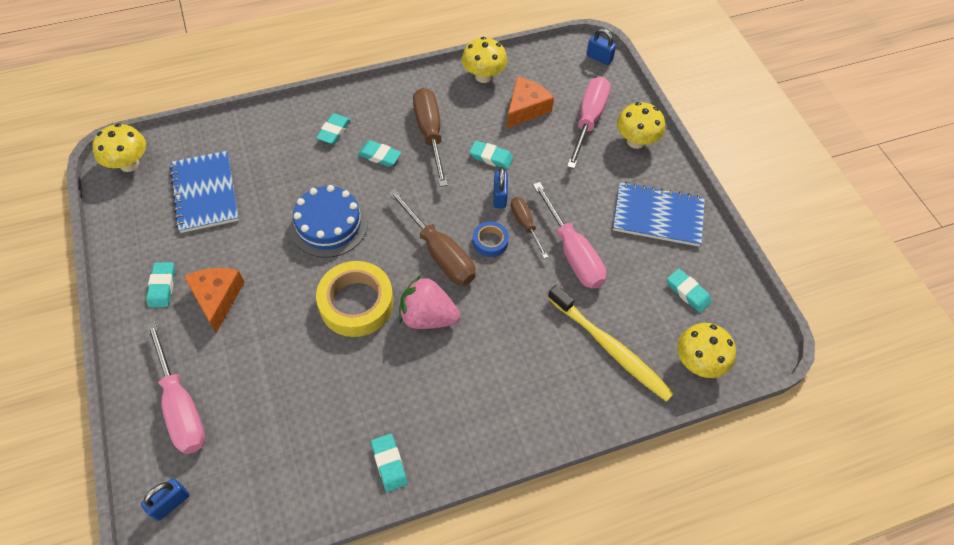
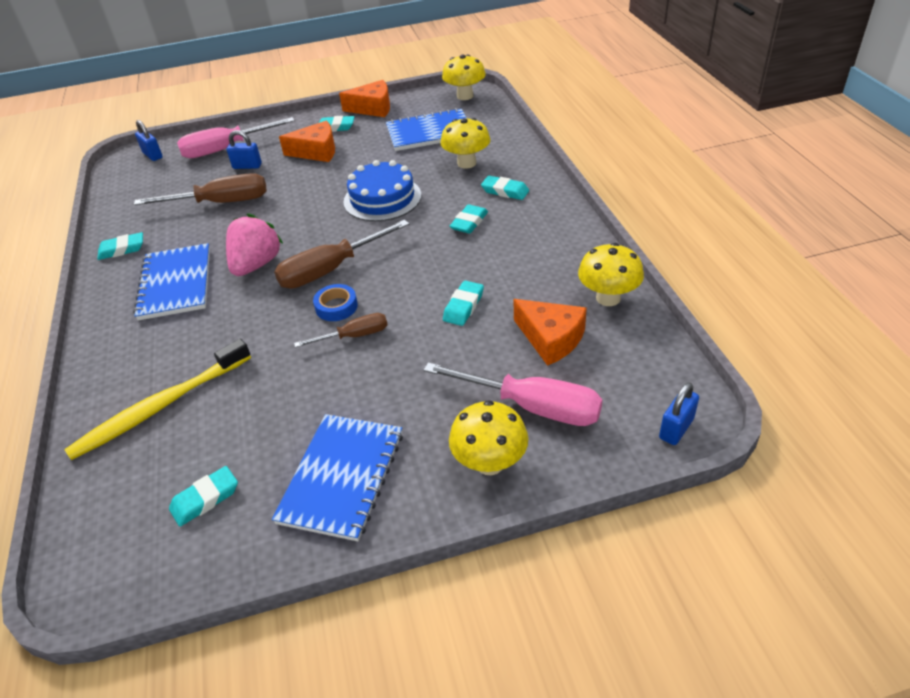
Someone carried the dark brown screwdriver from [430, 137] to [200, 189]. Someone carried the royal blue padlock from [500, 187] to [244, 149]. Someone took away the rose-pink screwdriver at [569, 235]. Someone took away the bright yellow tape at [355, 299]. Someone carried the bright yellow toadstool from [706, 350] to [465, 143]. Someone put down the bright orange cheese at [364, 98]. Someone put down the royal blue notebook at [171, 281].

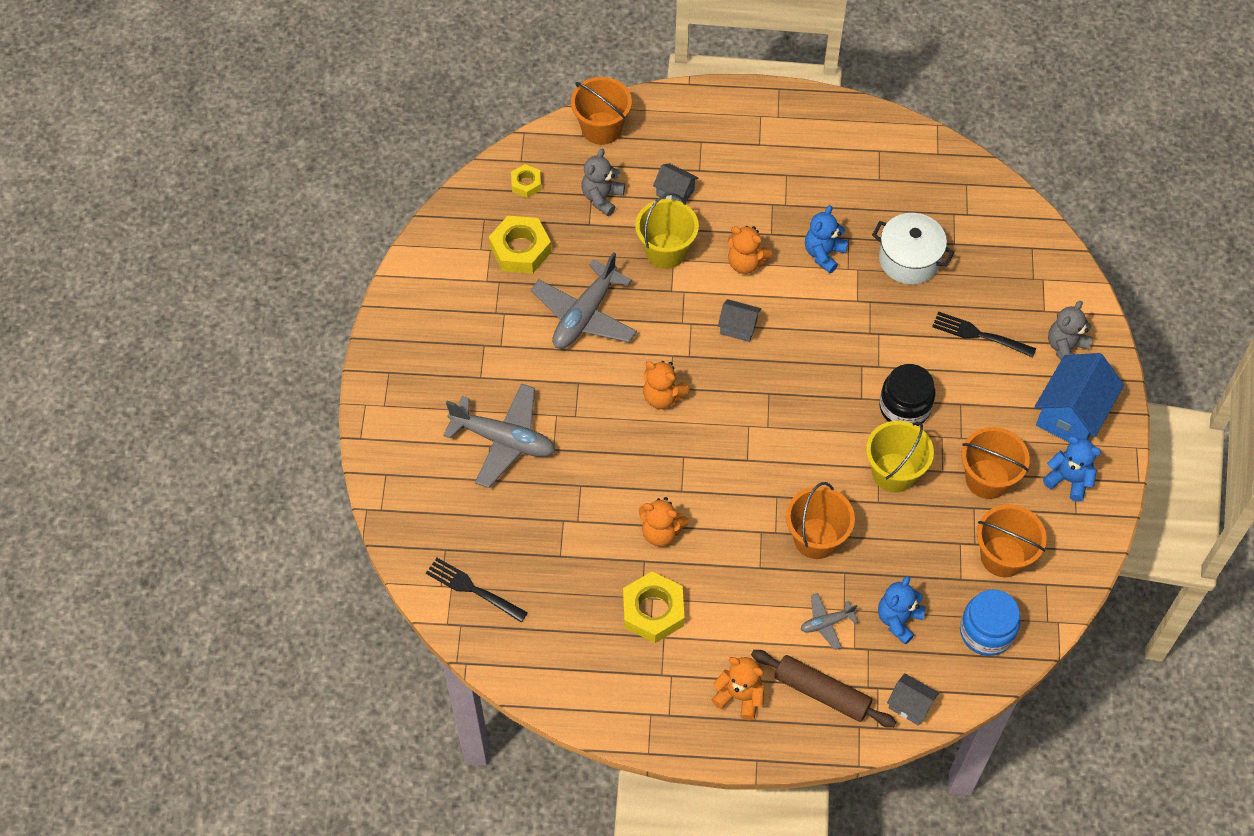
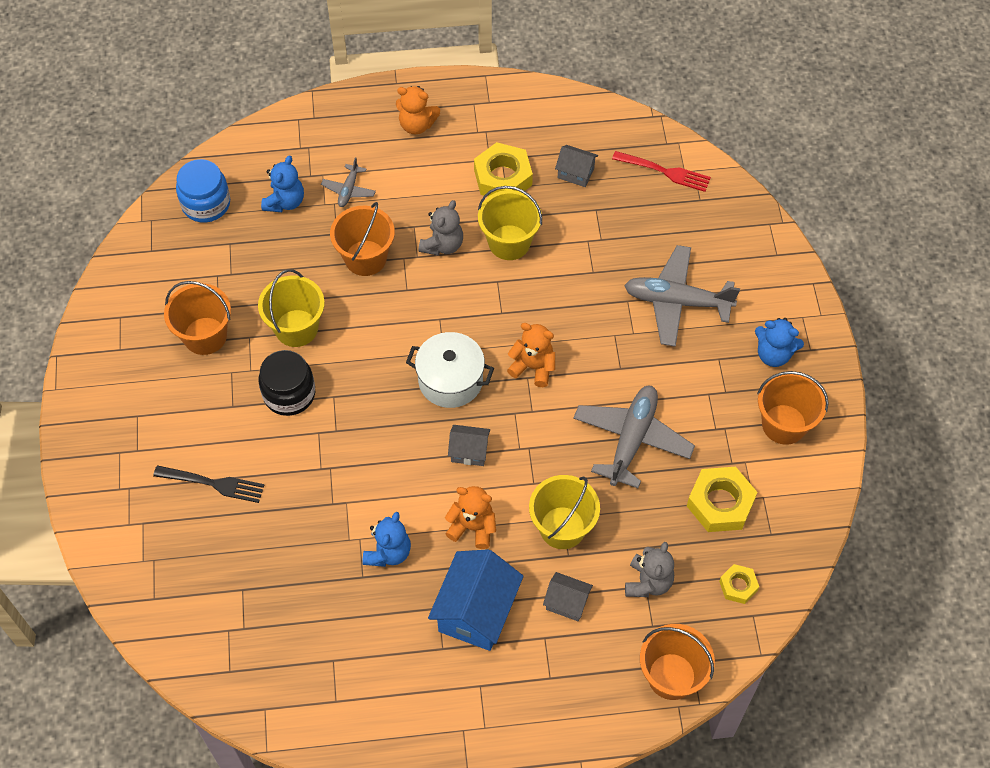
Someone carried the pure white stockpot from [913, 248] to [450, 370]. Someone carried the gray stuffed bear from [1070, 330] to [441, 228]. Someone carried the royal blue house from [1079, 397] to [476, 600]. Someone carried the royal blue stuffed bear from [1072, 469] to [779, 342]. Someone swapped the bright orange stuffed bear at [664, 521] for the bright yellow bucket at [510, 223]. Someone carried the bright orange bucket from [1012, 540] to [793, 408]. Someone repainted the ebony table fork at [477, 590], which became the scarlet table fork at [661, 171]. Someone rotated the gray plane at [829, 621] by 135 degrees clockwise. Someone took away the dark brown dough roller at [824, 689]. Someone carried the gray house from [913, 699] to [576, 166].

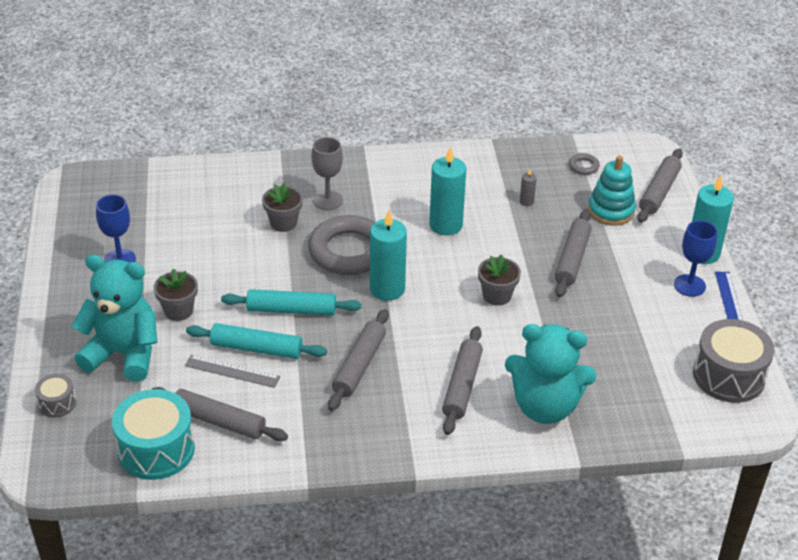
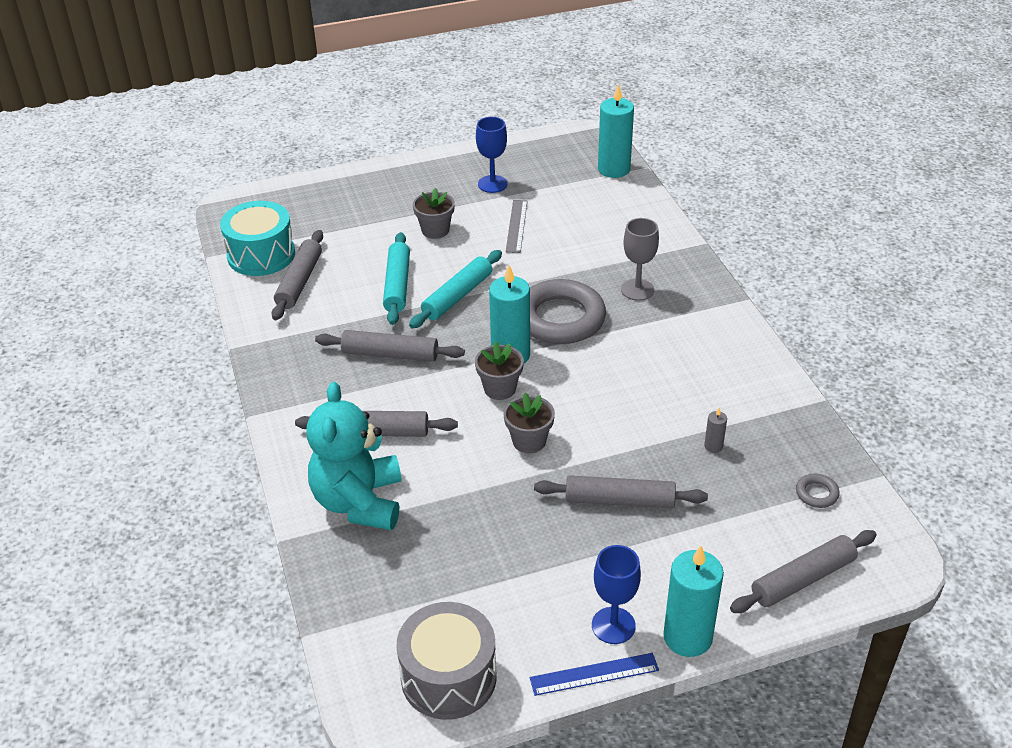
Someone carried the turquoise wax candle from [447, 191] to [616, 131]. Someone rotated the gray dough roller at [660, 186] by 45 degrees counterclockwise. Someone took away the turquoise stacking rings at [612, 191]. Someone carried the gray flower pot from [282, 207] to [499, 370]. Someone took away the turquoise stuffed bear at [115, 318]. Someone rotated the turquoise dough roller at [291, 302] by 45 degrees clockwise. Someone carried the gray straightedge from [232, 371] to [516, 226]. Someone took away the gray toy drum at [55, 395].

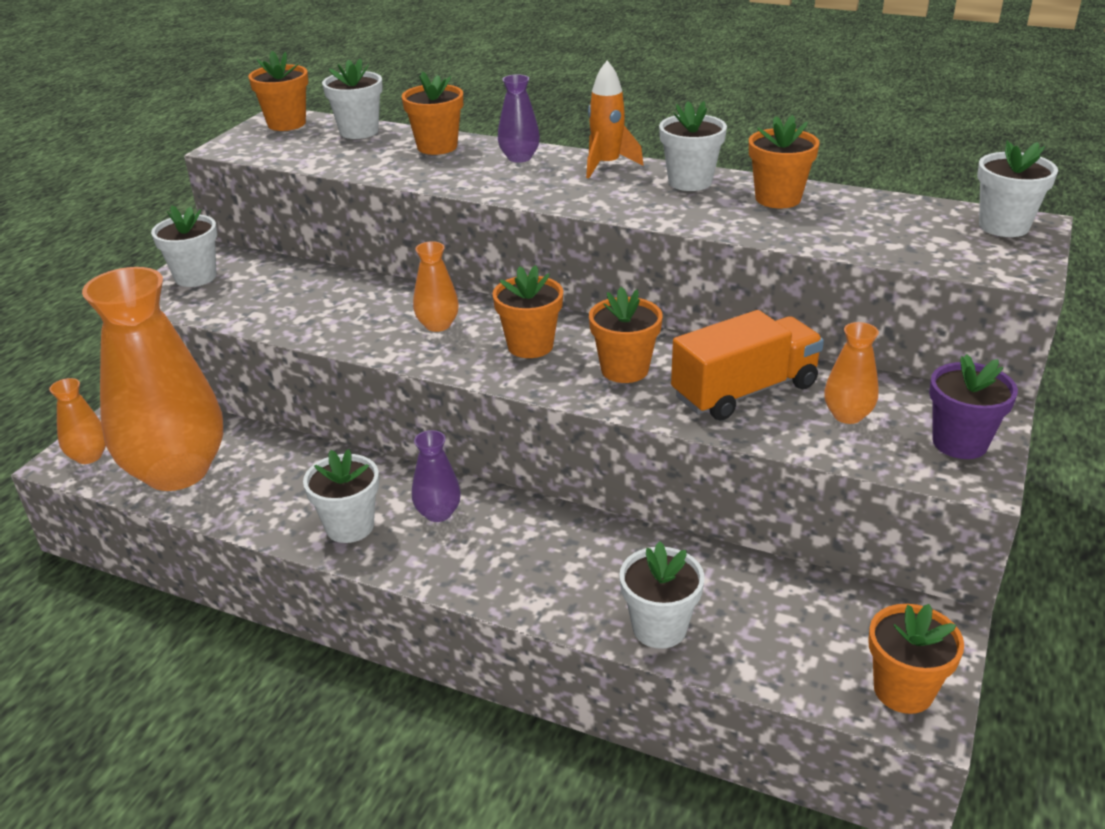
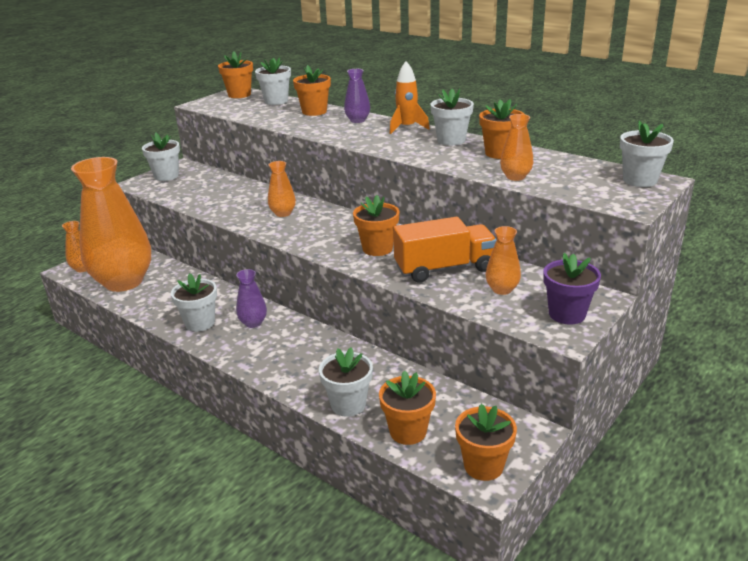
Someone carried the bright orange flower pot from [528, 311] to [407, 407]. Someone put down the bright orange flower vase at [516, 147].

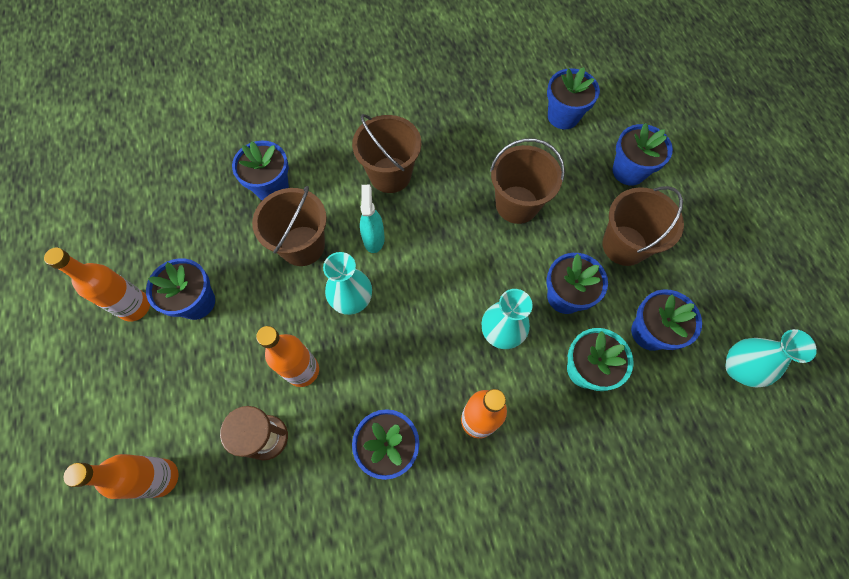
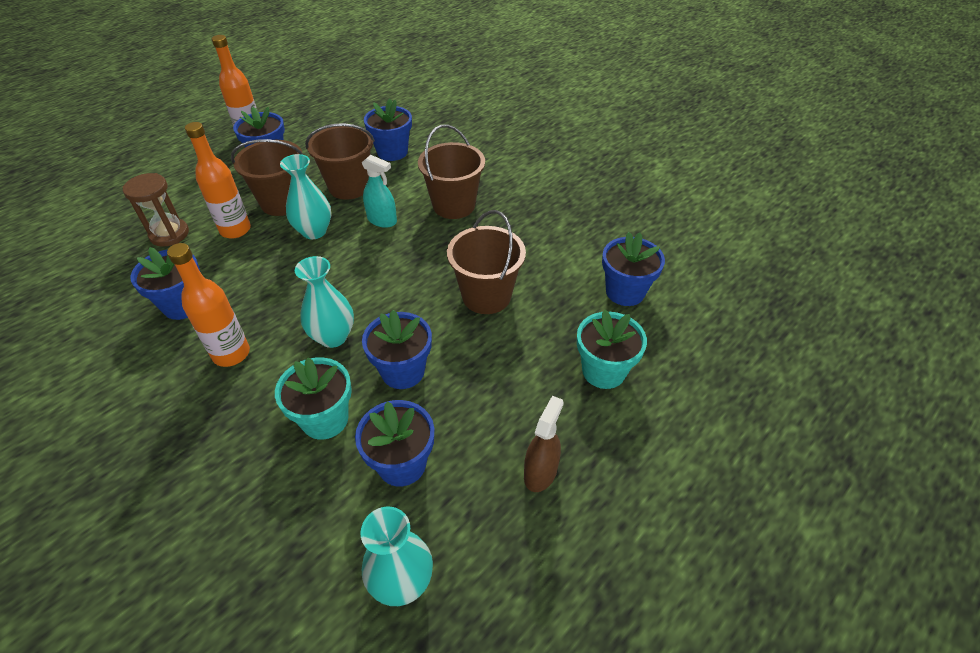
Someone repainted the royal blue flower pot at [642, 154], which became the turquoise flower pot at [612, 349]. Someone rotated the turquoise spray bottle at [372, 219] by 60 degrees clockwise. Someone carried the dark brown bucket from [643, 226] to [267, 177]. Someone took away the bright orange drink bottle at [121, 476]. Someone put down the dark brown spray bottle at [544, 444].

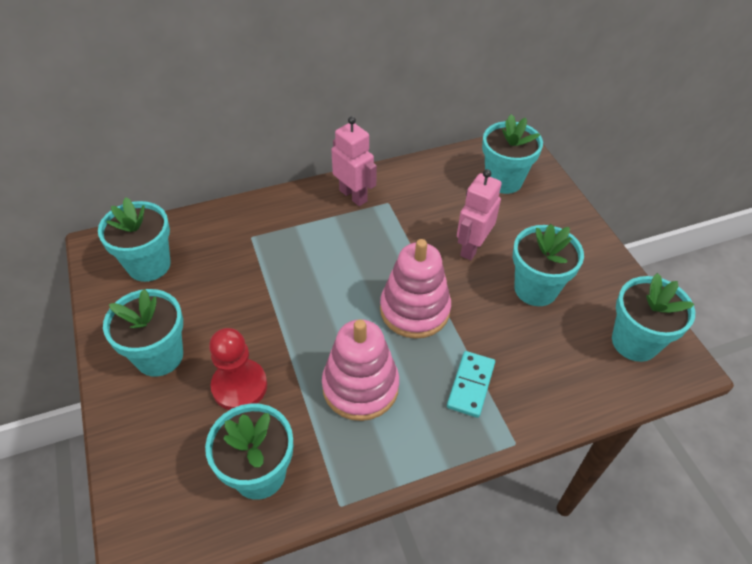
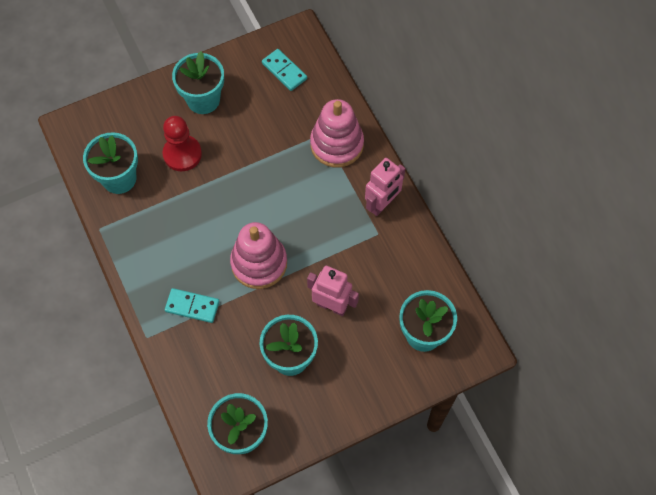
Someone swapped the turquoise flower pot at [134, 239] for the turquoise domino at [284, 70]. Someone carried the rose-pink stacking rings from [360, 370] to [337, 133].

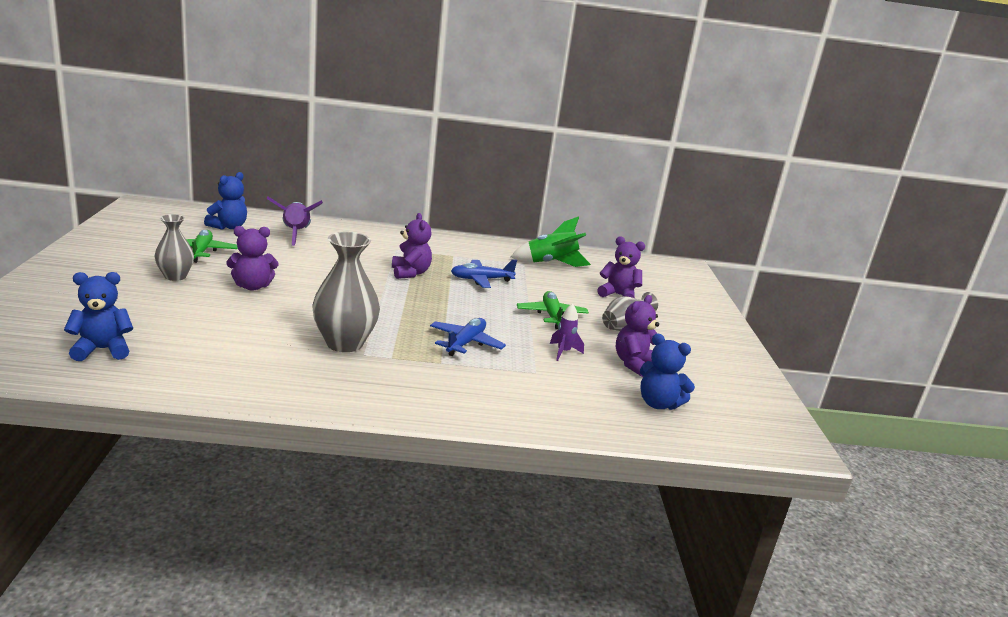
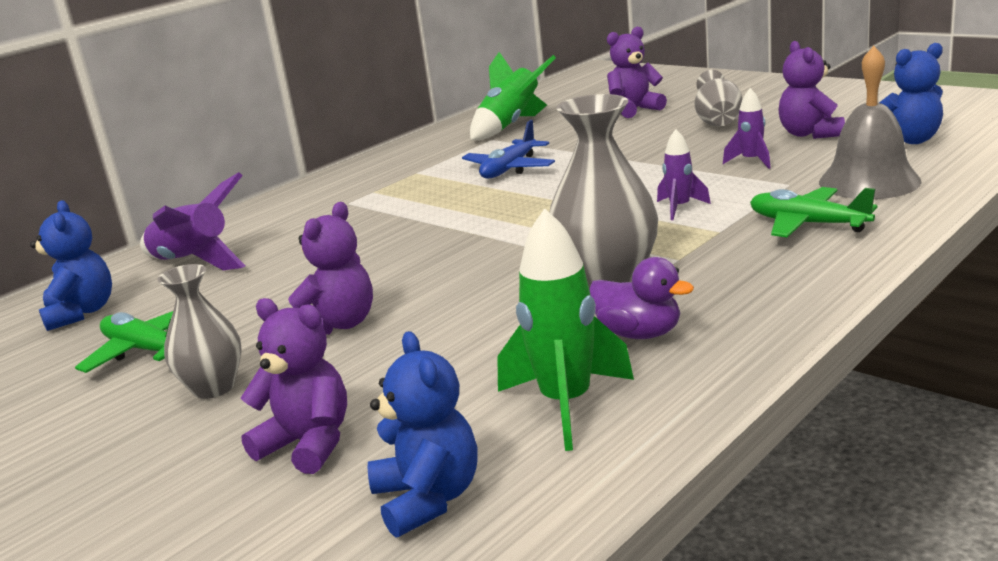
Someone carried the royal purple stuffed bear from [412, 246] to [293, 386]. Someone rotated the royal blue stuffed bear at [98, 316] by 135 degrees clockwise. Someone carried the emerald plane from [553, 310] to [813, 212]. Someone swapped the royal blue plane at [468, 337] for the royal purple toy rocket at [684, 174]. Someone put down the gray hand bell at [870, 122]. Someone put down the emerald toy rocket at [565, 329]. Someone put down the royal purple duck at [641, 298].

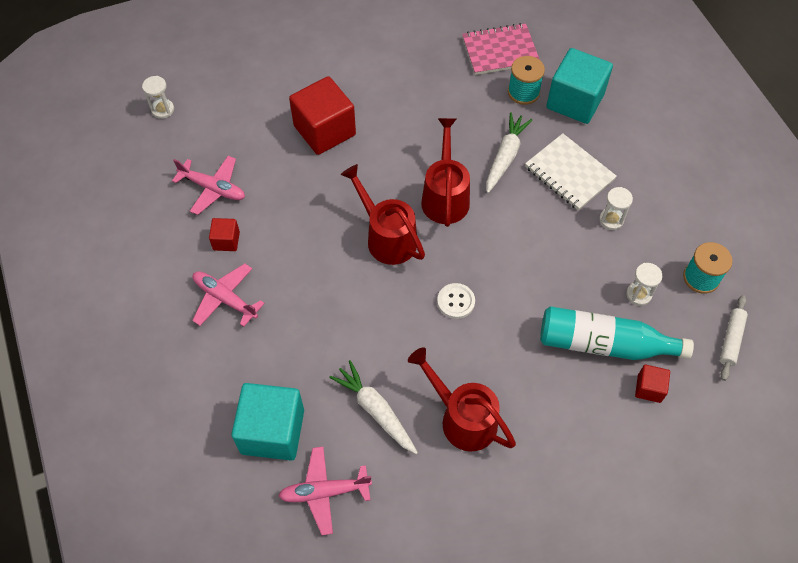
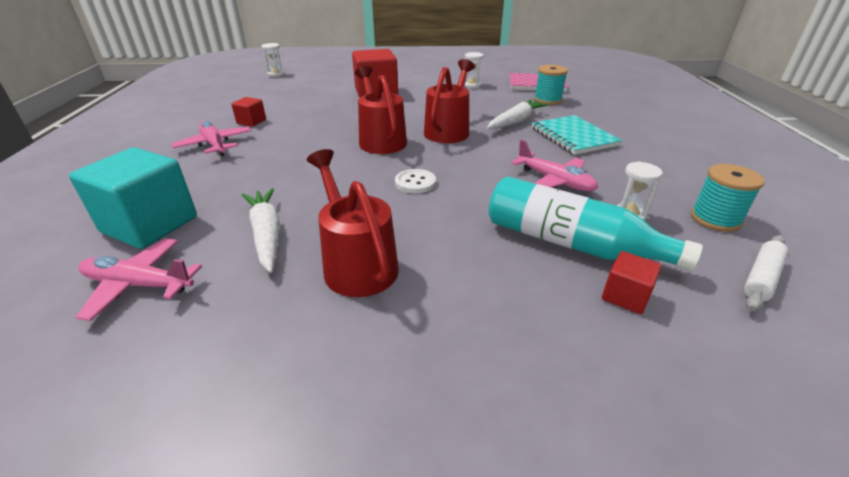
Someone took away the turquoise cube at [579, 86]. Someone repainted the pure white notebook at [571, 171], which became the turquoise notebook at [577, 135]. Someone carried the rose-pink plane from [208, 185] to [554, 165]. Someone carried the pure white sand timer from [616, 208] to [474, 70].

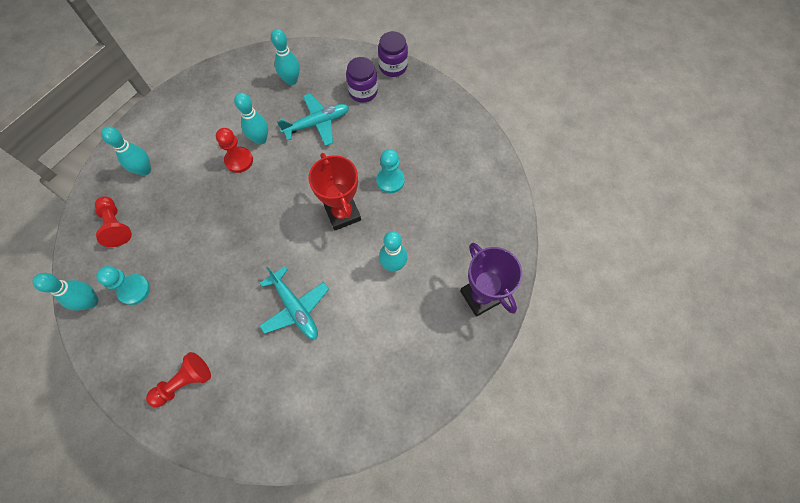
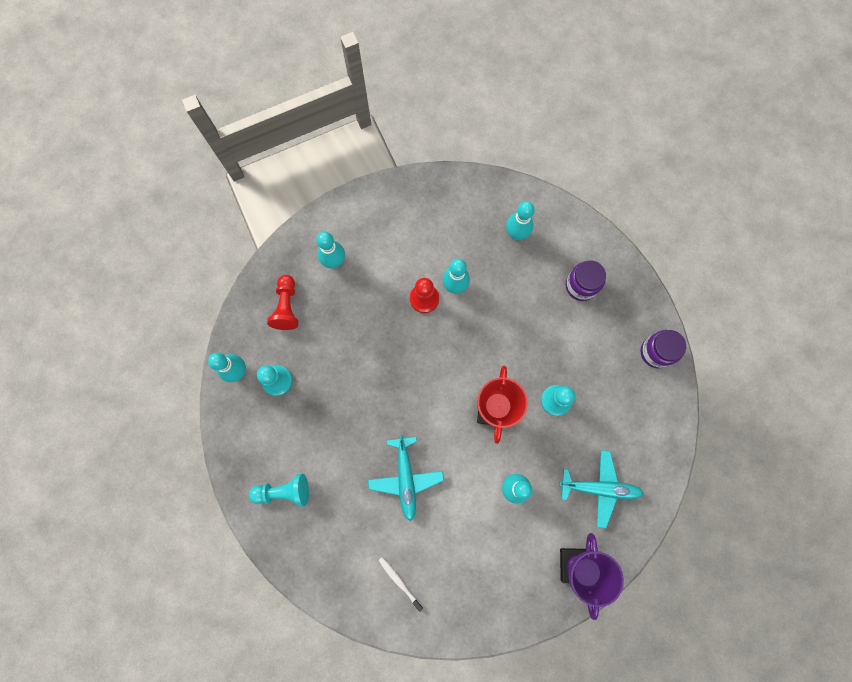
Someone carried the royal purple jar from [393, 54] to [663, 349]. Someone carried the turquoise plane from [313, 119] to [601, 489]. Someone repainted the scarlet game pawn at [178, 379], which became the turquoise game pawn at [279, 490]. Someone put down the pure white toothbrush at [400, 584].

